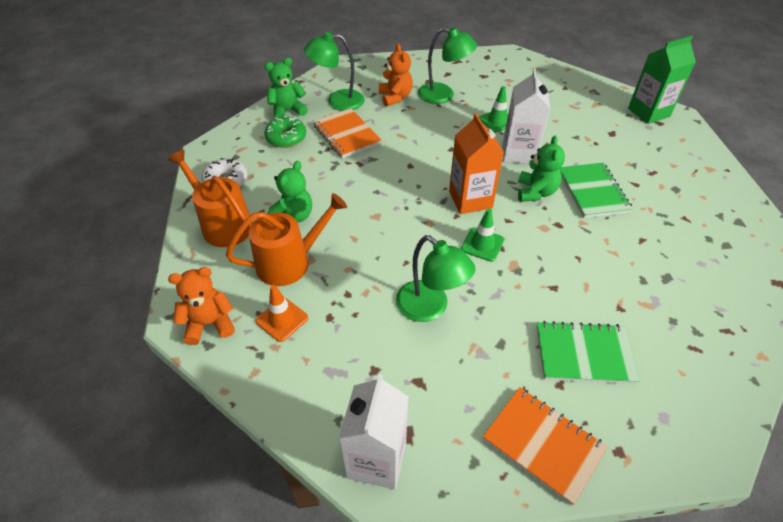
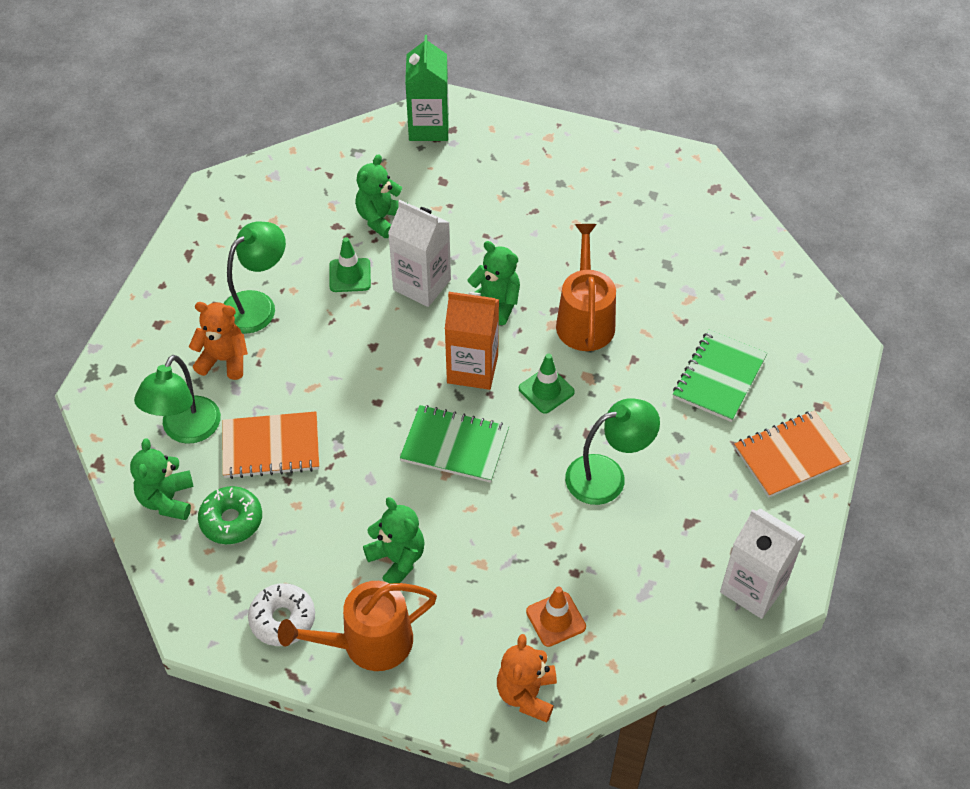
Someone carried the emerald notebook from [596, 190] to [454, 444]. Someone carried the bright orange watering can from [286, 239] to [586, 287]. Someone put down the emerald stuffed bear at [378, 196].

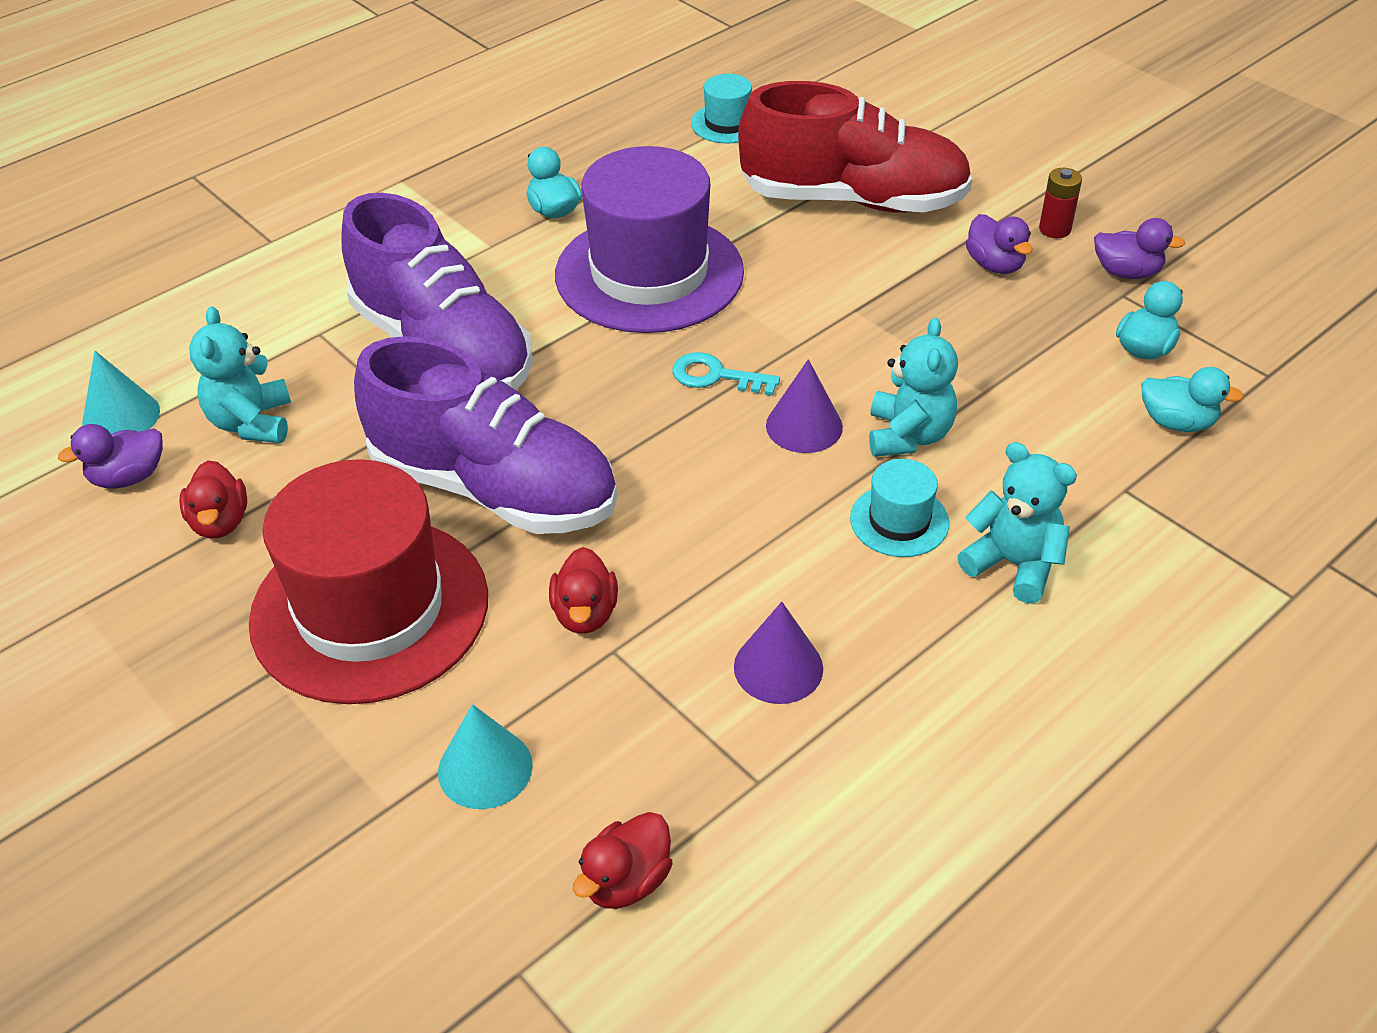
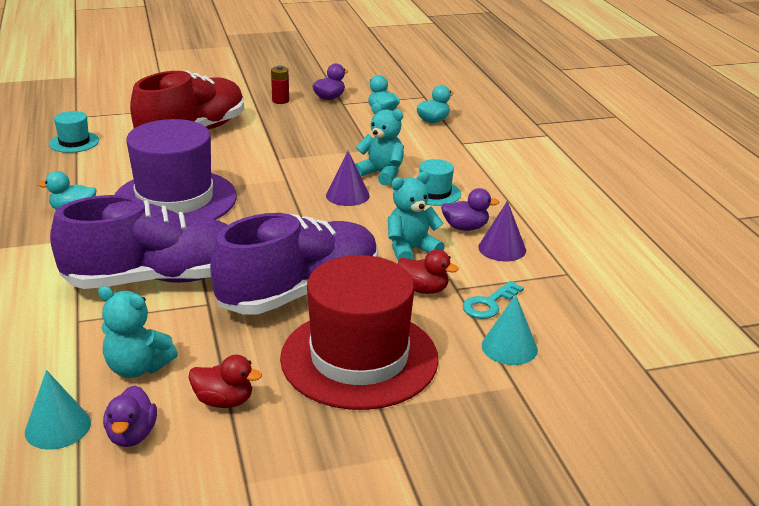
Someone carried the royal purple duck from [999, 244] to [470, 209]. Someone carried the turquoise latchkey from [726, 374] to [493, 300]. Someone carried the turquoise stuffed bear from [1017, 523] to [416, 216]. Someone took away the scarlet duck at [623, 860].

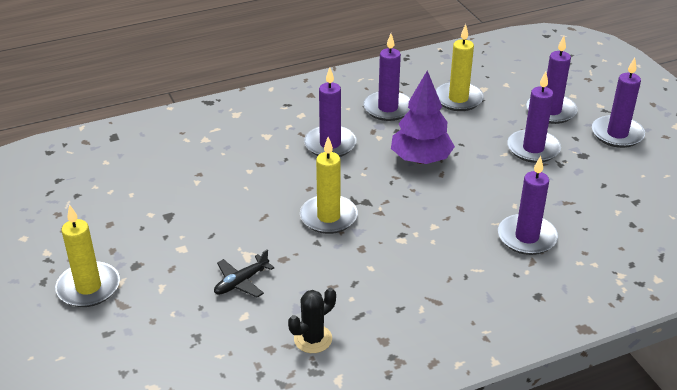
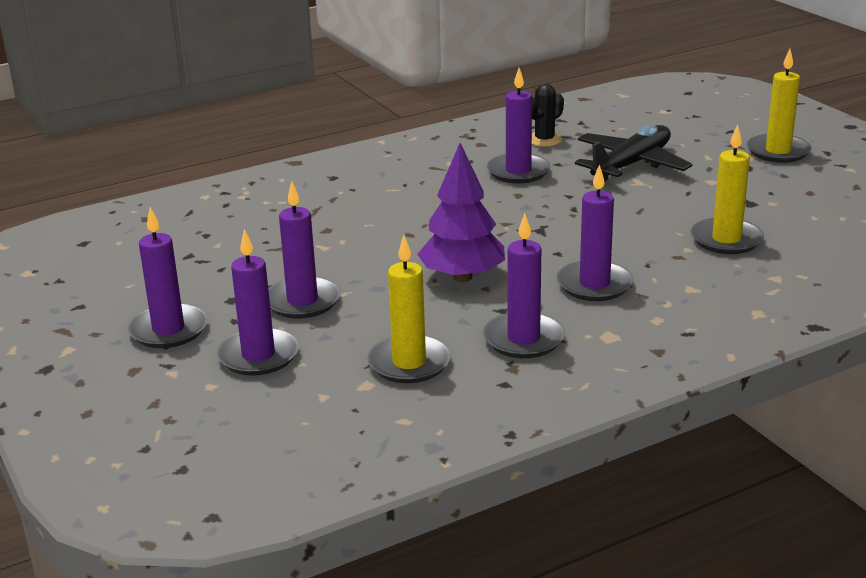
Someone carried the bright yellow wax candle from [329, 185] to [727, 189]. Someone carried the royal purple wax candle from [528, 205] to [519, 125]. Someone scaled the ebony plane at [244, 273] by 1.90.

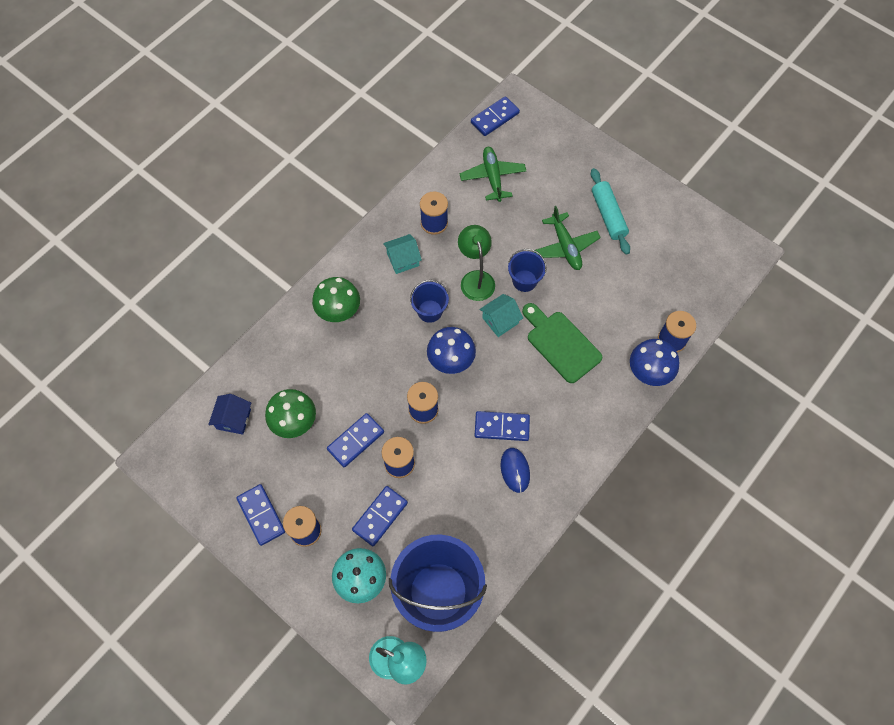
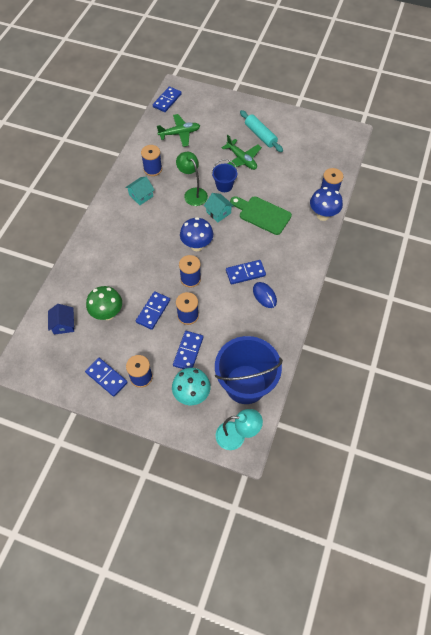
Someone rotated the emerald plane at [493, 174] by 105 degrees clockwise. Someone took away the emerald toadstool at [336, 299]. Someone took away the royal blue bucket at [429, 301]. Someone rotated the turquoise house at [501, 315] by 75 degrees counterclockwise.

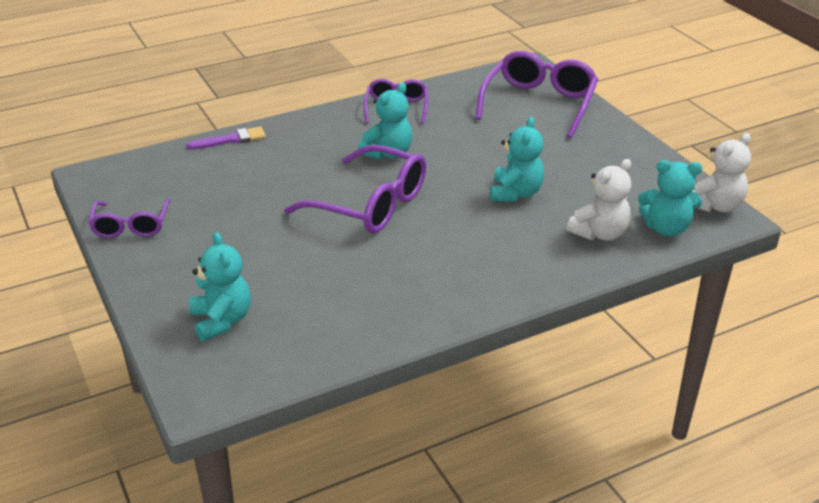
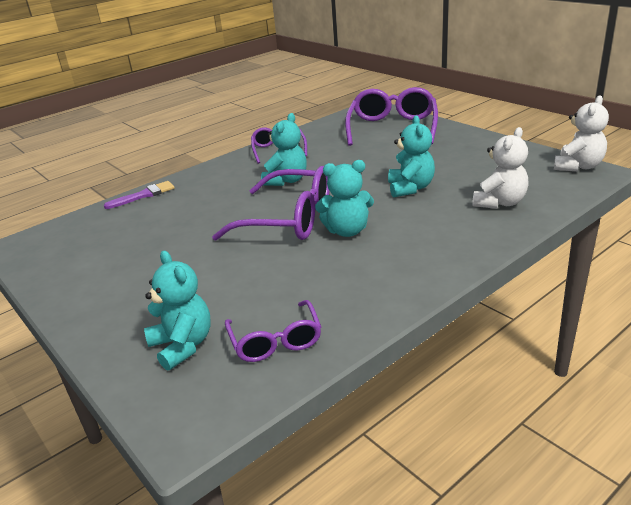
Someone carried the turquoise stuffed bear from [670, 198] to [344, 198]. Someone carried the royal purple glasses from [129, 218] to [273, 331].

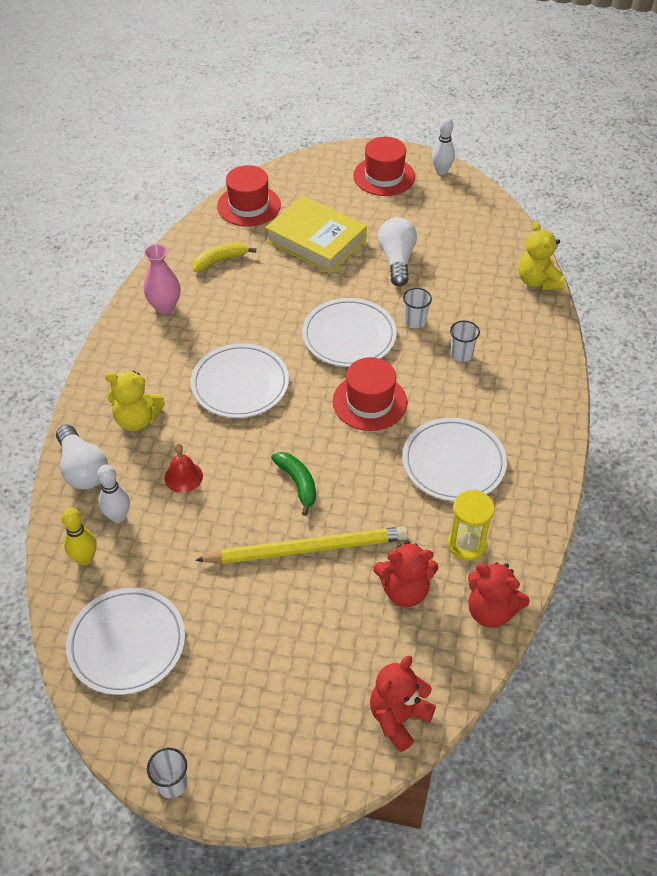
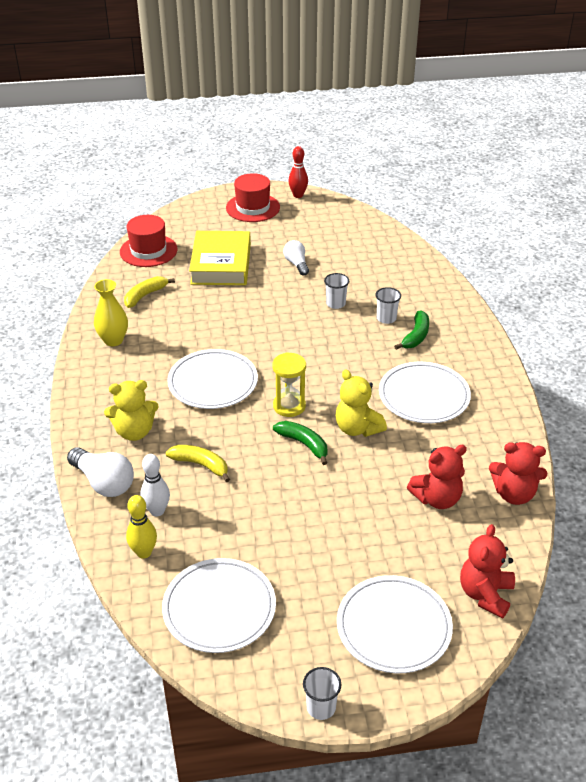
Someone repainted the pure white bowling pin at [443, 146], which became the scarlet bowling pin at [298, 172]. Someone rotated the bright yellow hardcover at [316, 234] by 75 degrees clockwise. Someone scaled the pure white light bulb at [397, 251] by 0.65. Someone carried the bright yellow stuffed bear from [541, 255] to [361, 403]. Someone repainted the rose-pink flower vase at [162, 279], which became the bright yellow flower vase at [111, 312]. Someone carried the pure white plate from [349, 332] to [395, 624]. Someone took away the scarlet hat at [370, 394]. Someone swapped the scarlet hand bell at [183, 468] for the bright yellow toy banana at [197, 463]. Someone carried the bright yellow sand timer from [471, 525] to [289, 384]. Someone took away the bright yellow wooden pencil at [301, 545]. Someone put down the emerald toy banana at [411, 330].

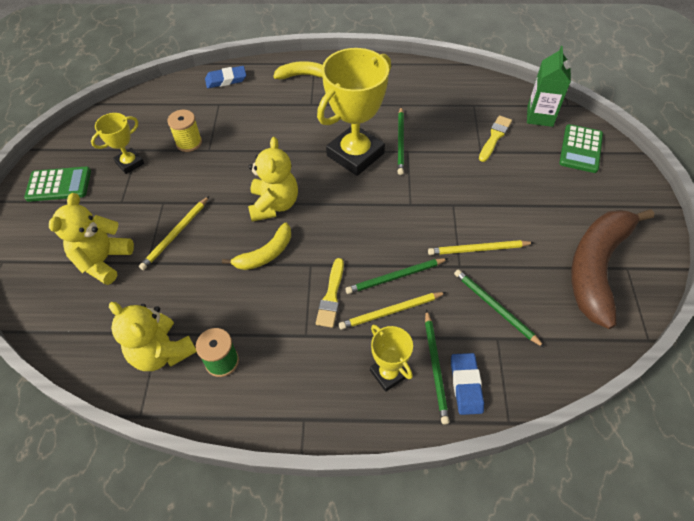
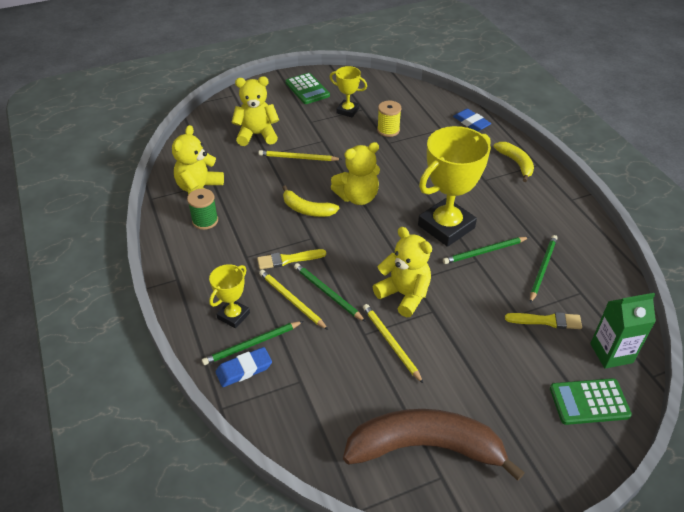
Someone rotated the bright yellow award cup at [354, 112] by 60 degrees counterclockwise. Someone carried the emerald wooden pencil from [499, 308] to [544, 269]. Someone put down the bright yellow stuffed bear at [402, 272].

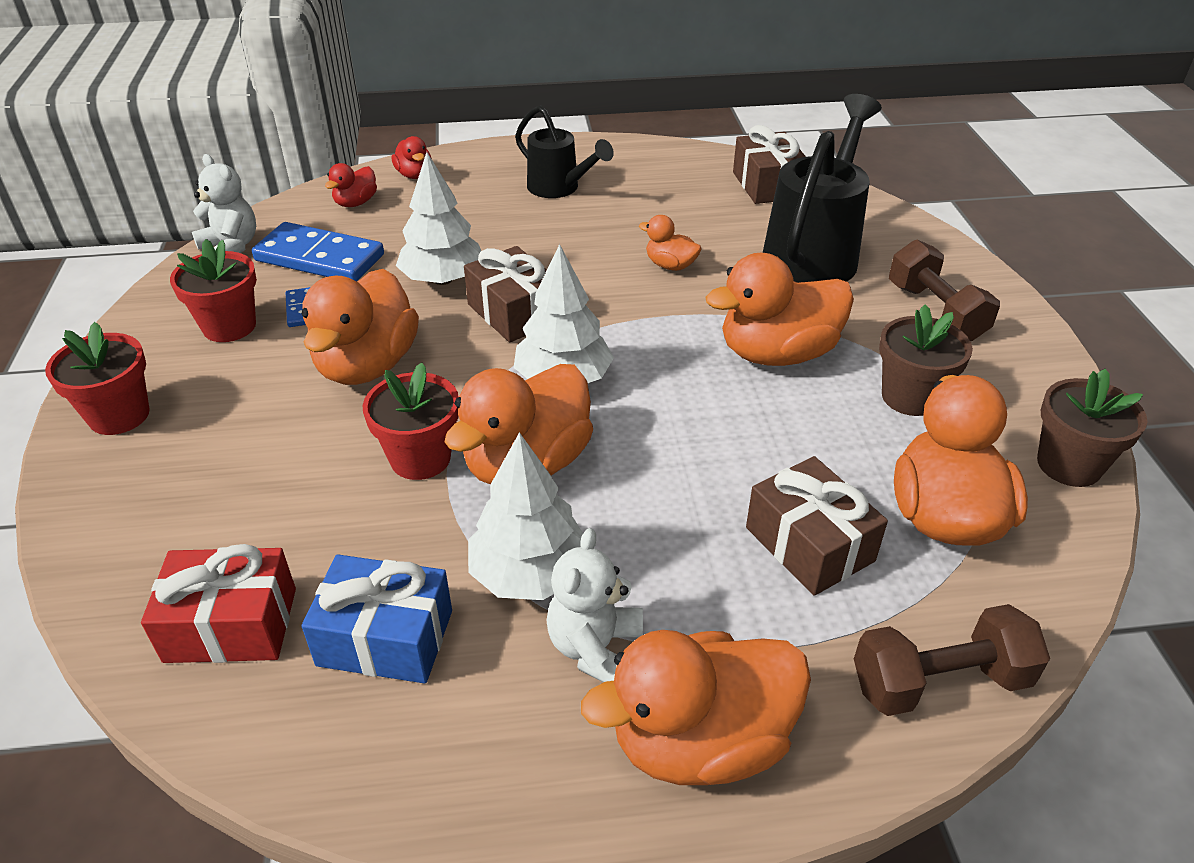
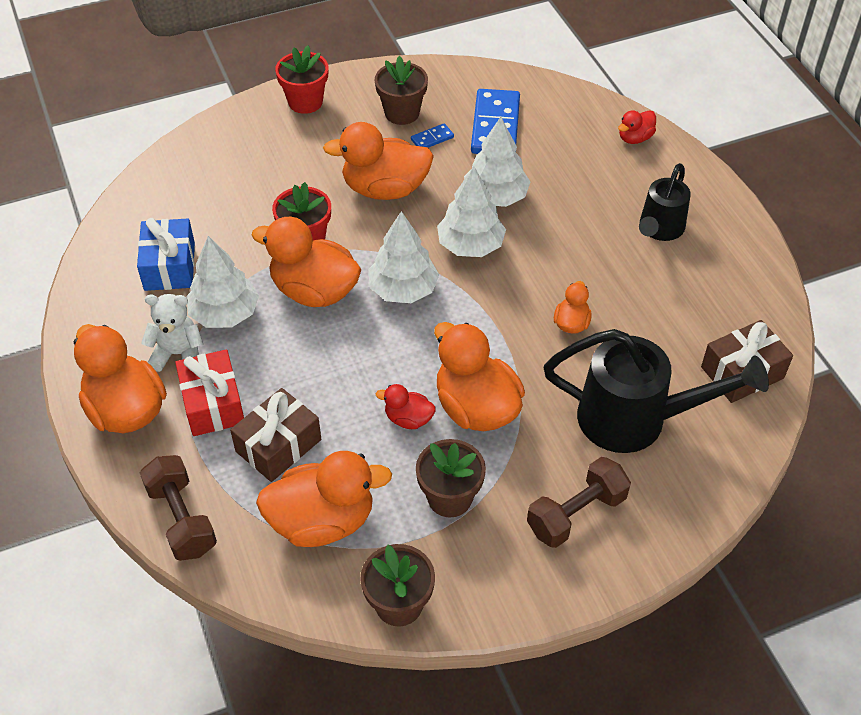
Someone took away the pure white stuffed bear at [224, 203]. Someone carried the scarlet duck from [351, 185] to [406, 406]. Someone repainted the scarlet flower pot at [213, 290], which became the dark brown flower pot at [401, 90]. Someone swapped the dark brown present at [505, 294] for the pure white toy tree at [471, 211]. Someone carried the scarlet present from [218, 603] to [209, 392].

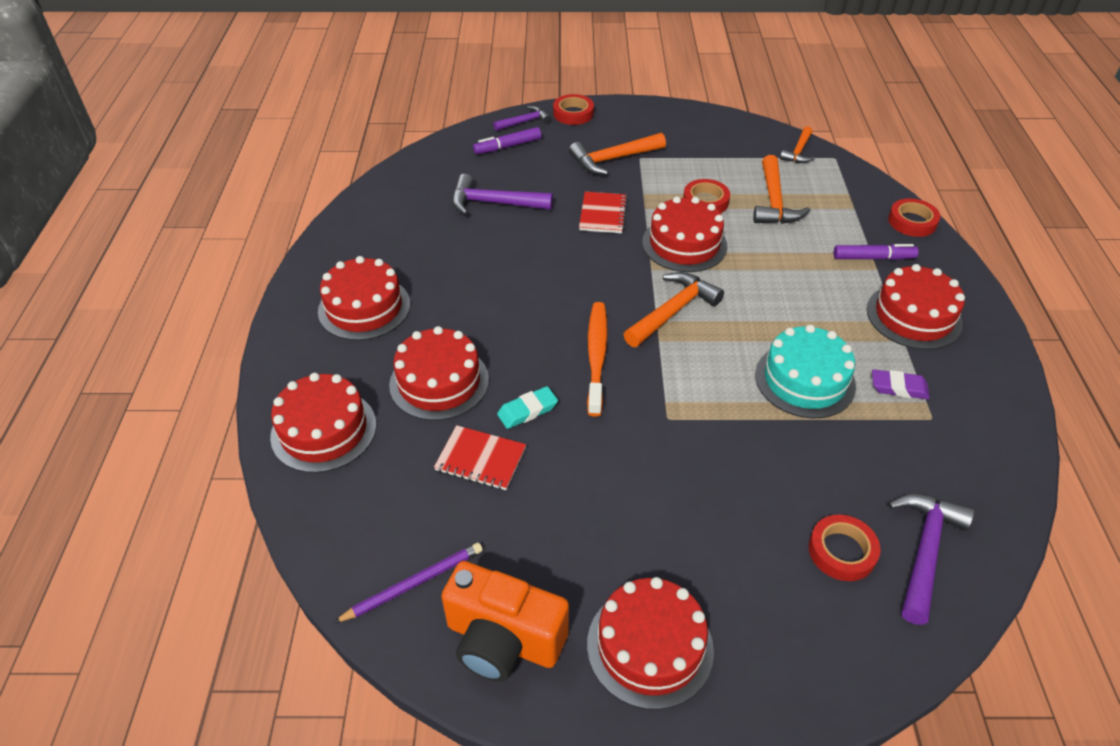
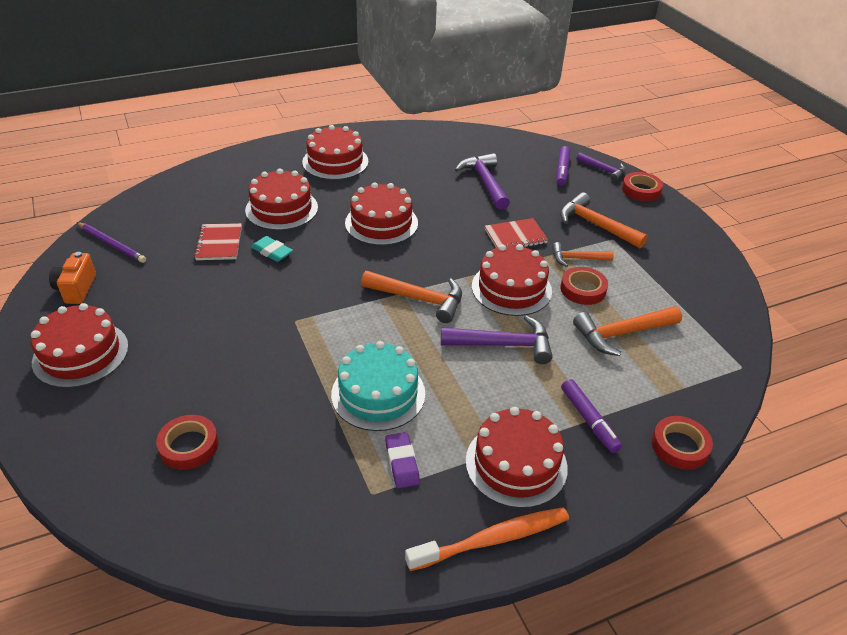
Someone carried the bright orange claw hammer from [797, 144] to [583, 254]. Someone rotated the royal purple marker at [507, 140] by 120 degrees counterclockwise. Someone carried the bright orange toothbrush from [597, 359] to [487, 539]. Someone carried the scarlet gateau from [323, 423] to [381, 214]. Someone carried the royal purple claw hammer from [931, 559] to [497, 339]. Someone scaled the bright orange compact camera at [505, 621] by 0.61.

